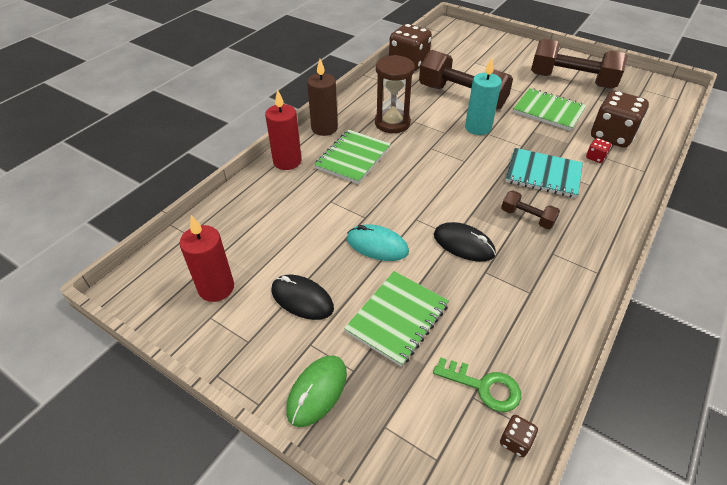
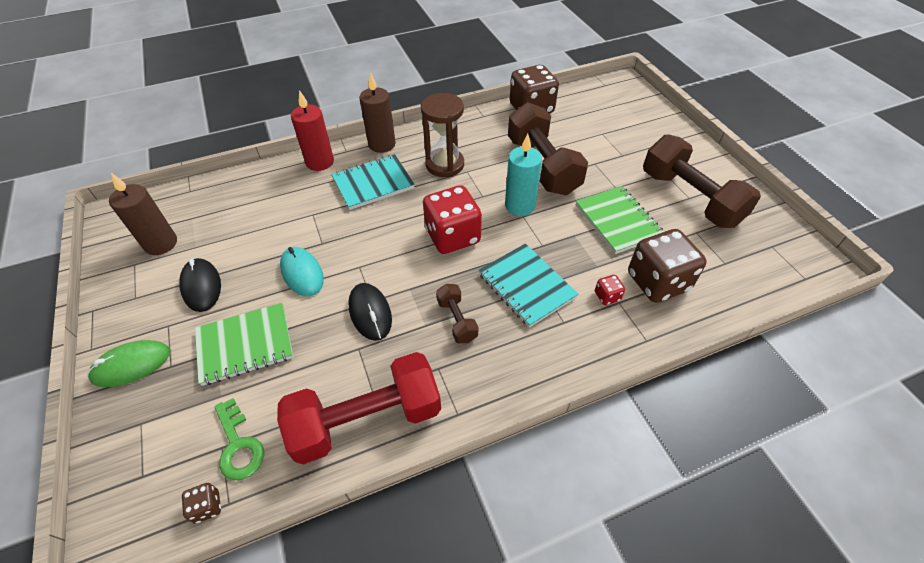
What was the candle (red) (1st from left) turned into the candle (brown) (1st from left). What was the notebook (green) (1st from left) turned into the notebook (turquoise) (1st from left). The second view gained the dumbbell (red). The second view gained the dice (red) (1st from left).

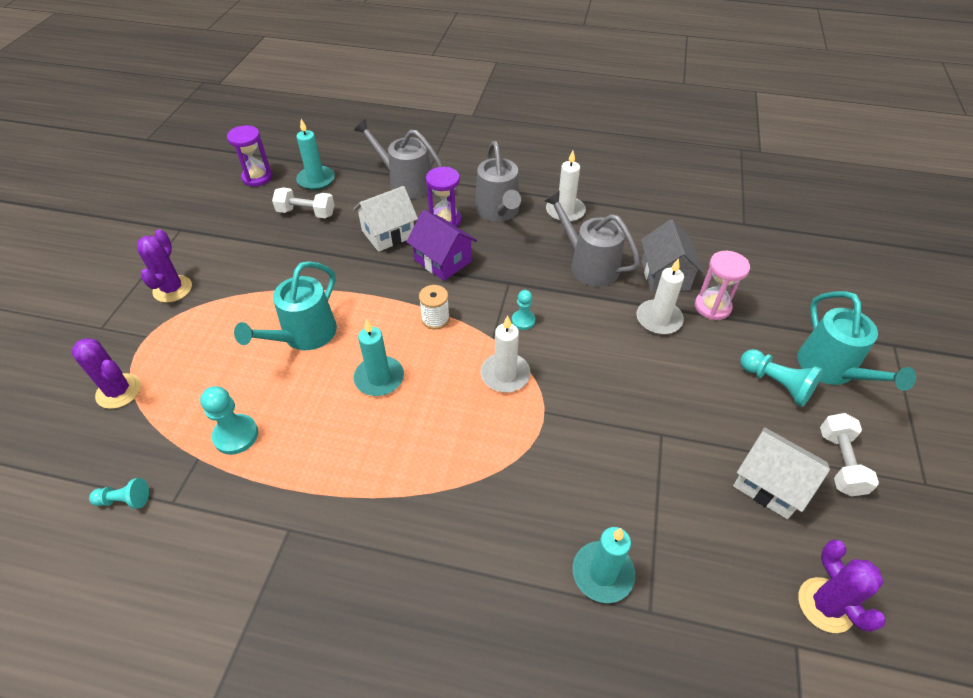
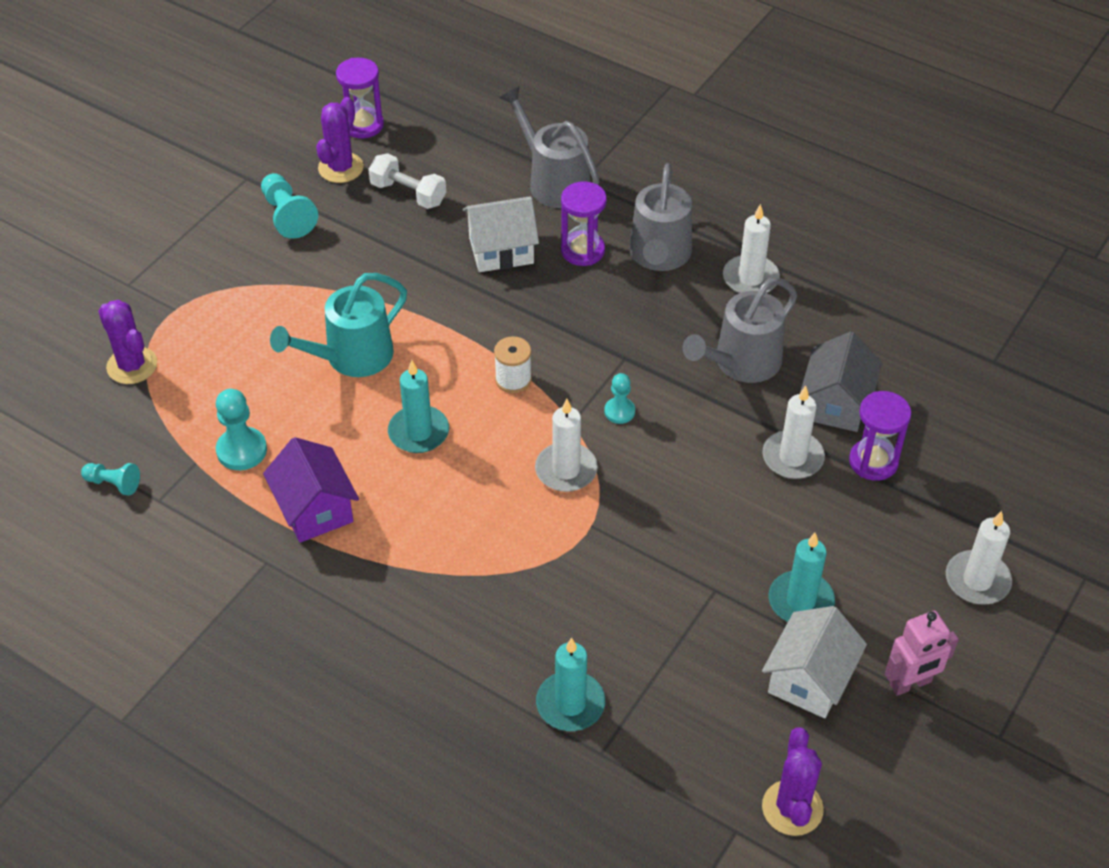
The cactus (purple) (2nd from left) ended up elsewhere. The candle (turquoise) (1st from left in the first image) ended up elsewhere. The house (purple) ended up elsewhere. The watering can (grey) (3rd from left) ended up facing another way, 105 degrees counterclockwise from before. What was the hourglass (pink) turned into the hourglass (purple) (3rd from left). The house (white) (2nd from left) ended up facing another way, 60 degrees clockwise from before. The pawn (turquoise) (4th from left in the first image) ended up elsewhere. Where the watering can (turquoise) (2nd from left) stood, the candle (white) (4th from left) came to stand. Where the dumbbell (white) (2nd from left) stood, the robot (pink) came to stand.

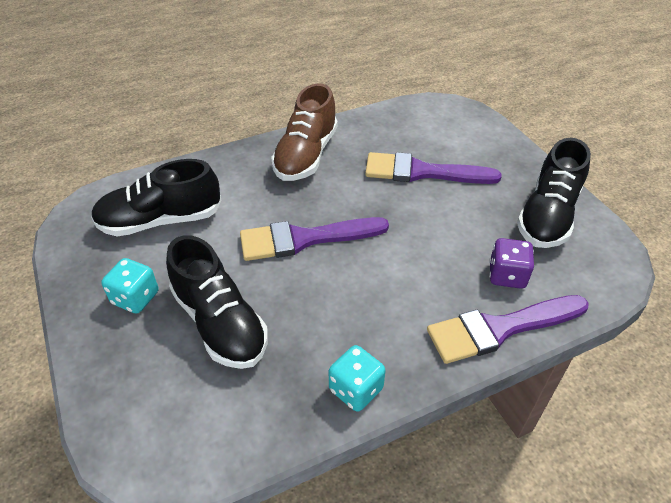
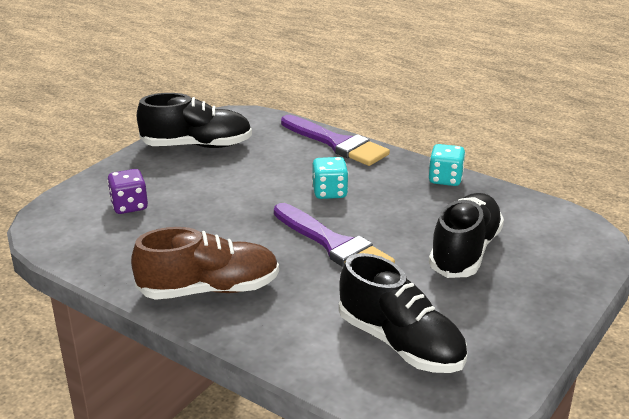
The dice (turquoise) (1st from left) ended up elsewhere. The second view lost the brush (purple) (2nd from left). The dice (purple) ended up elsewhere.

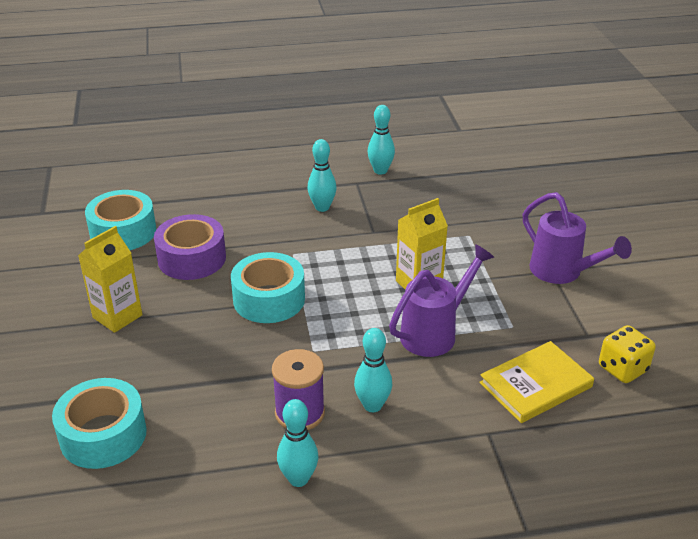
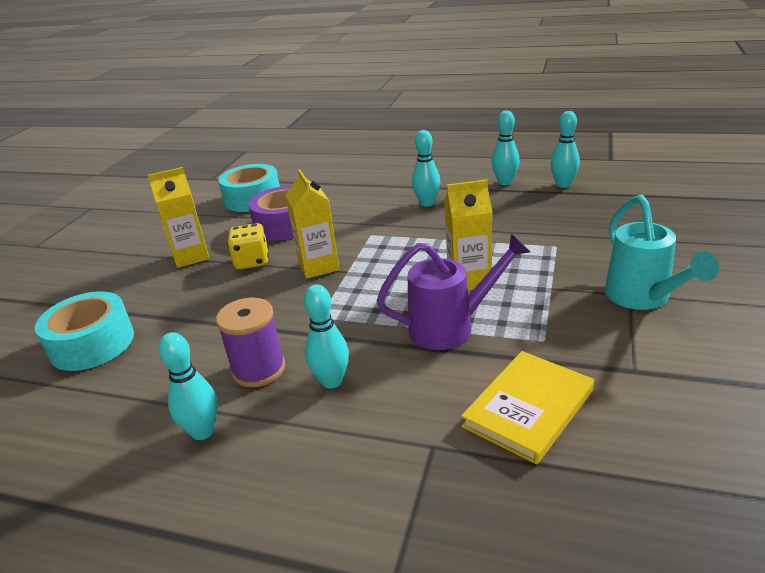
Where the tape (turquoise) (3rd from left) stood, the carton (yellow) (2nd from left) came to stand. The book (yellow) ended up facing another way, 45 degrees counterclockwise from before. What was the watering can (purple) (2nd from left) turned into the watering can (turquoise). The dice (yellow) ended up elsewhere. The second view gained the bowling pin (turquoise) (5th from left).

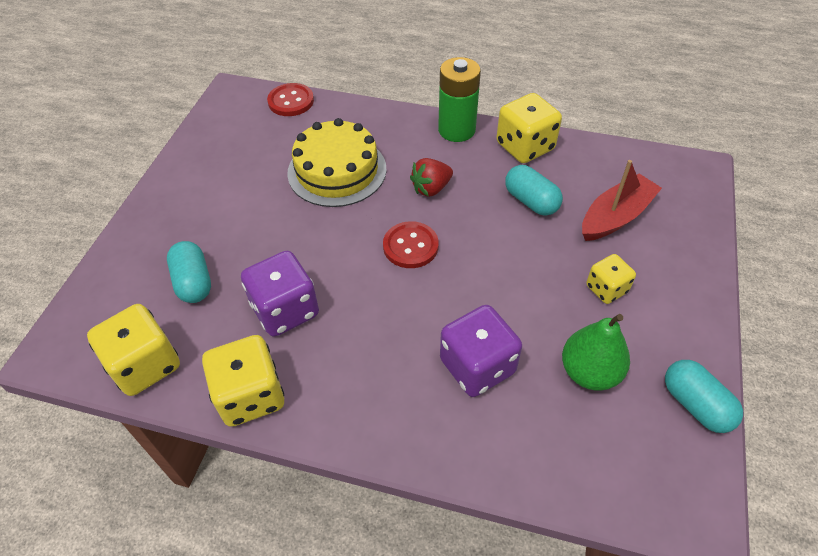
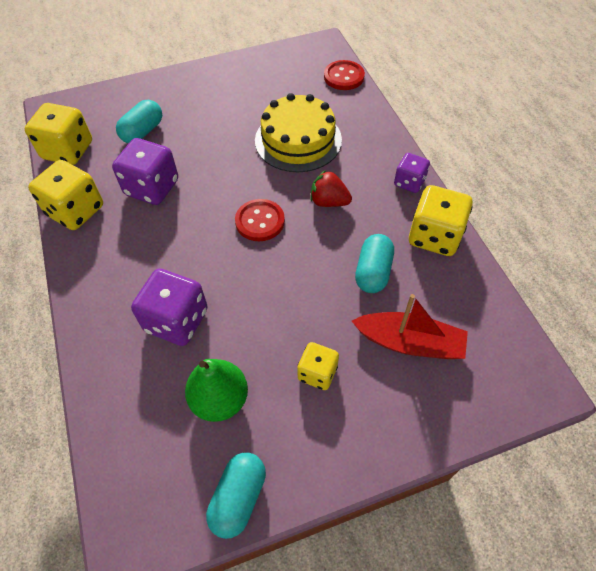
Where the battery (green) stood, the dice (purple) (3rd from left) came to stand.

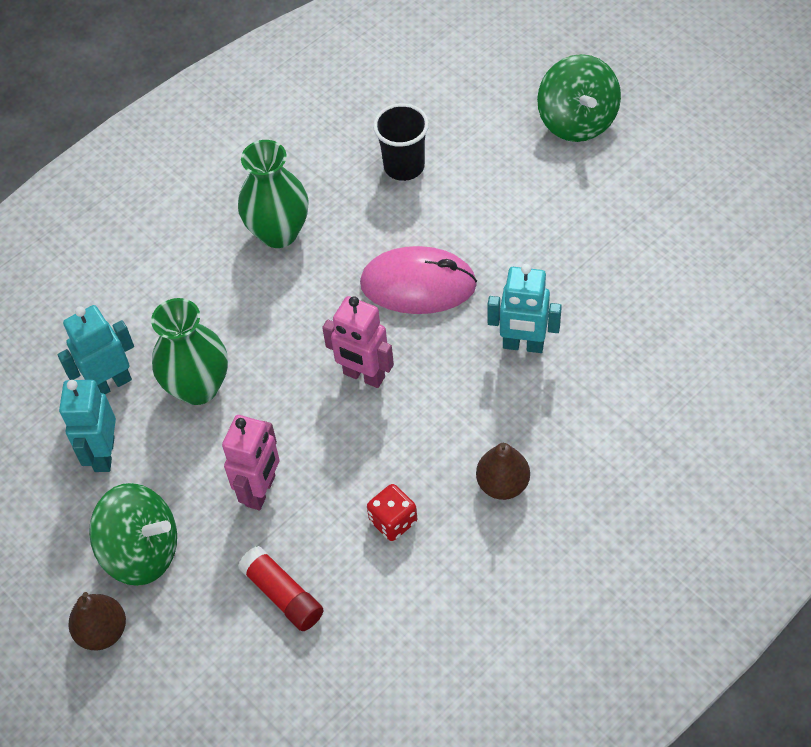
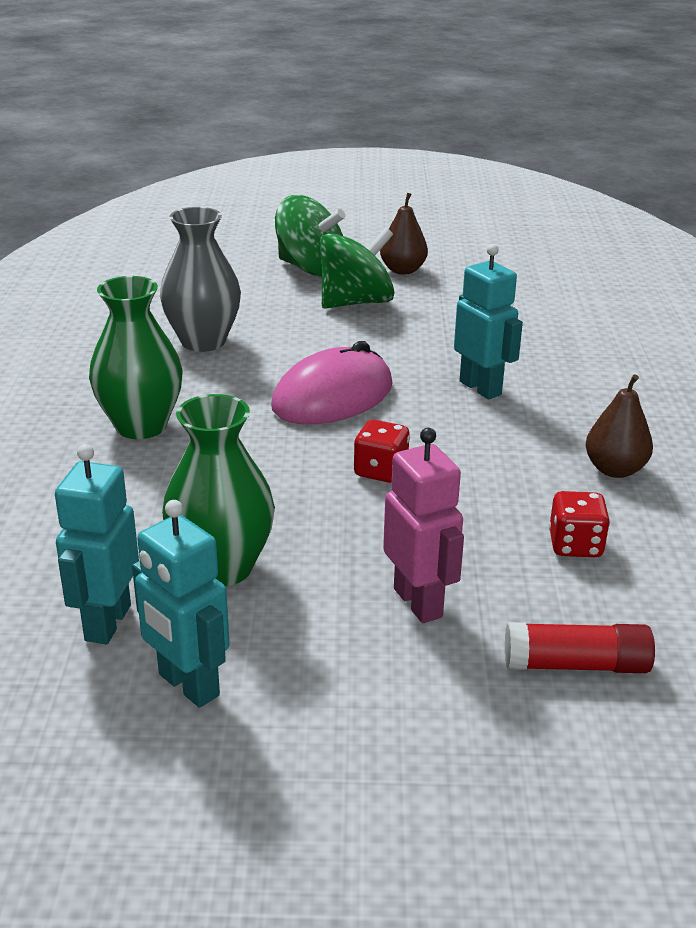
The pear (brown) (1st from left) ended up elsewhere. The spinning top (green) (1st from left in the first image) ended up elsewhere. Where the robot (pink) (2nd from left) stood, the dice (red) (1st from left) came to stand. Where the cup (black) stood, the vase (grey) came to stand. The robot (turquoise) (3rd from left) ended up facing another way, 90 degrees counterclockwise from before.

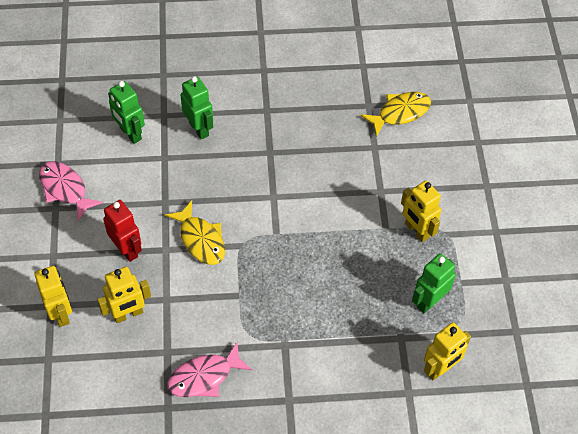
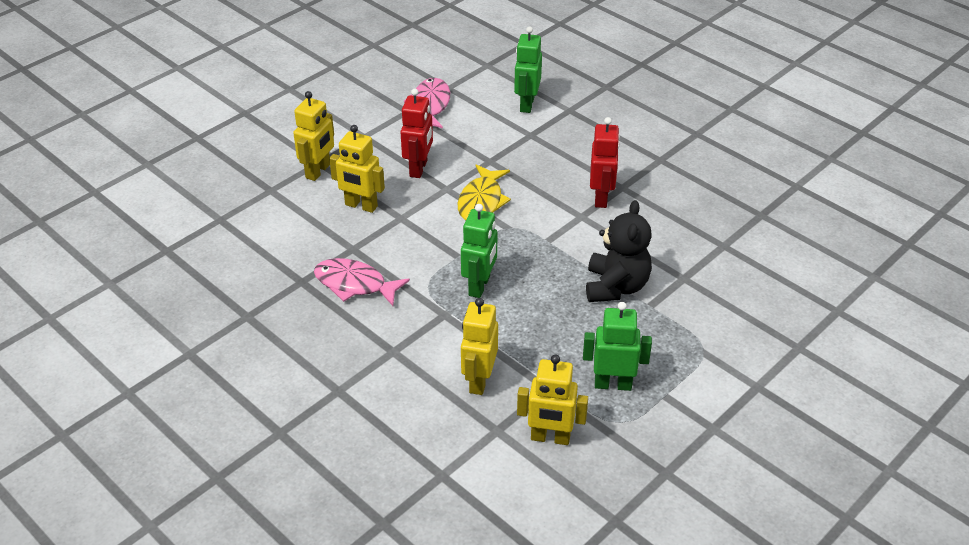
The robot (green) (2nd from left in the first image) ended up elsewhere. The second view lost the fish (yellow) (2nd from left). The robot (yellow) (3rd from left) ended up elsewhere. The second view gained the teddy bear (black). The second view gained the robot (red) (2nd from left).

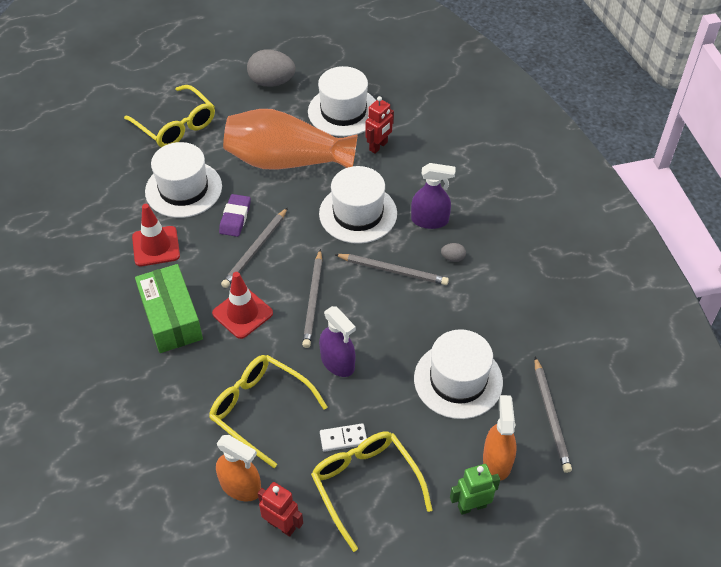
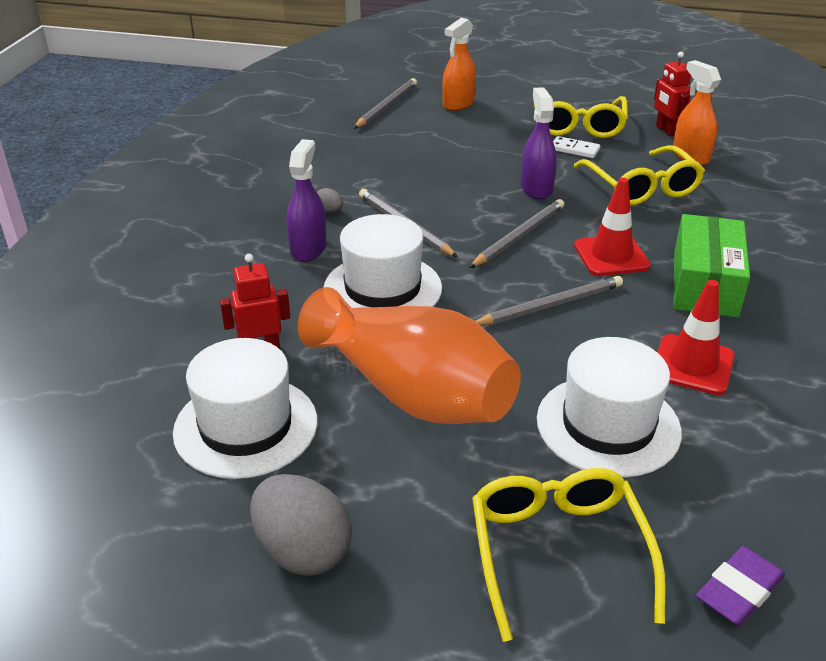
The eraser (purple) ended up elsewhere. The spray bottle (purple) (2nd from left in the first image) ended up facing another way, 60 degrees clockwise from before. The second view lost the hat (white) (4th from left). The second view lost the robot (green).

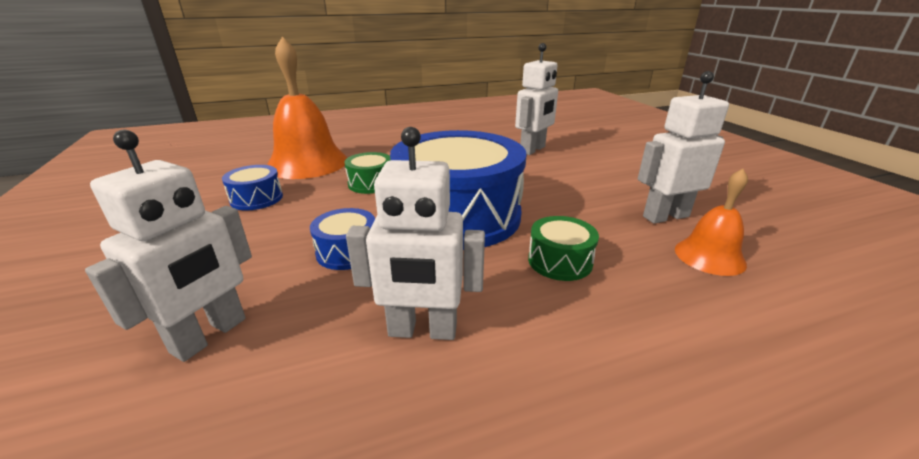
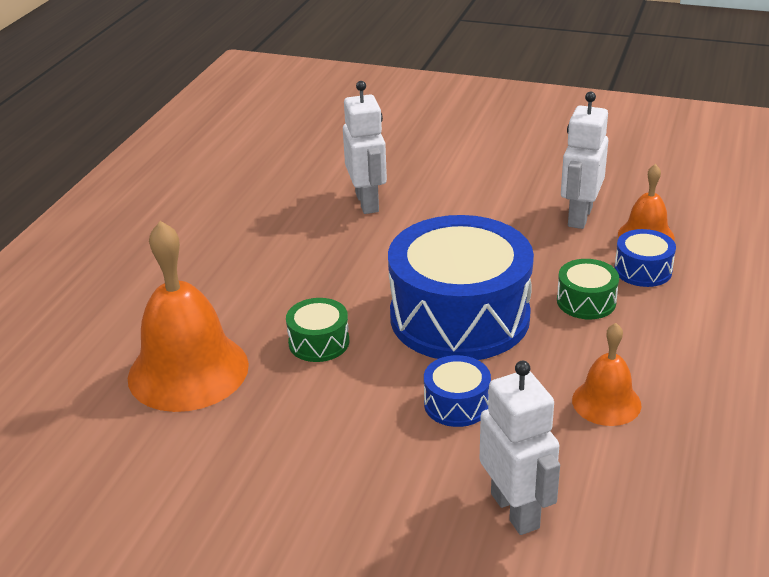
The drum (blue) (1st from left in the first image) ended up elsewhere. Where the robot (white) (2nd from left) stood, the bell (orange) (2nd from left) came to stand.

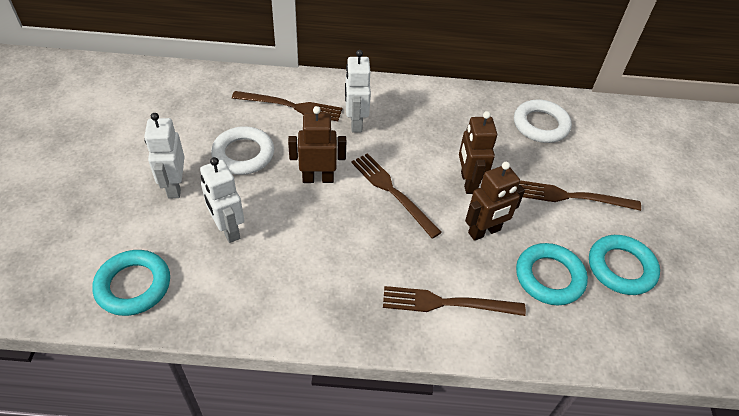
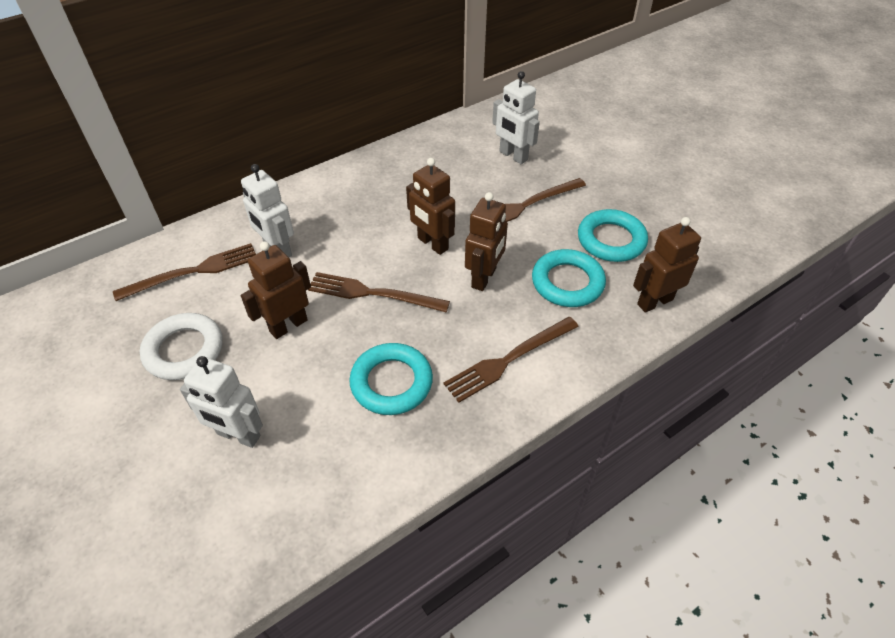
The ring (turquoise) (1st from left) ended up elsewhere. The robot (white) (1st from left in the first image) ended up elsewhere. The second view lost the ring (white) (2nd from left). The second view gained the robot (brown) (4th from left).

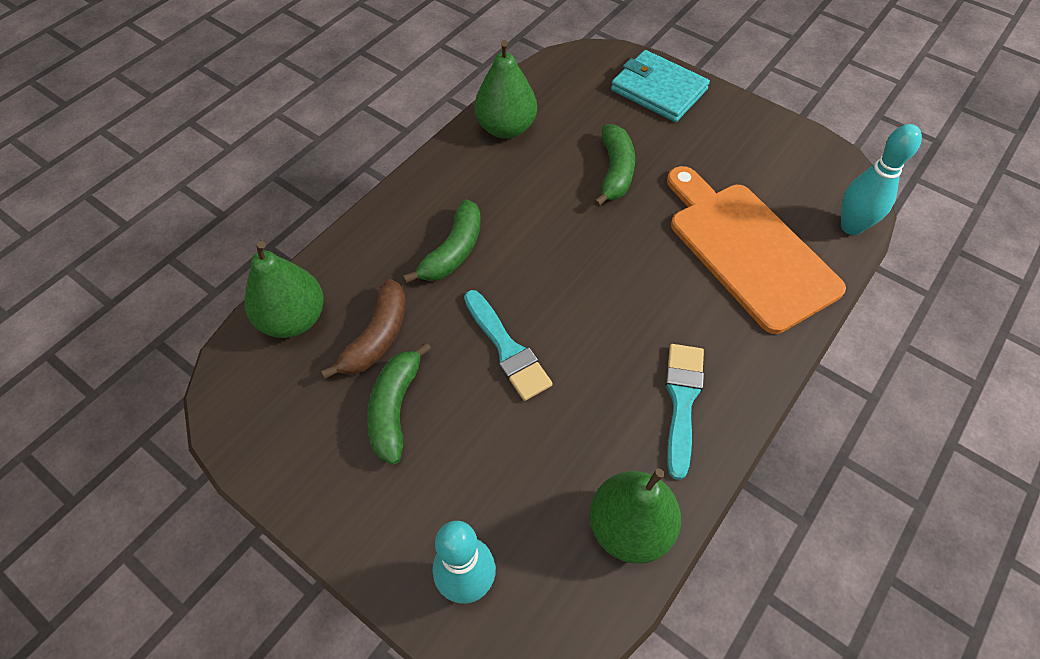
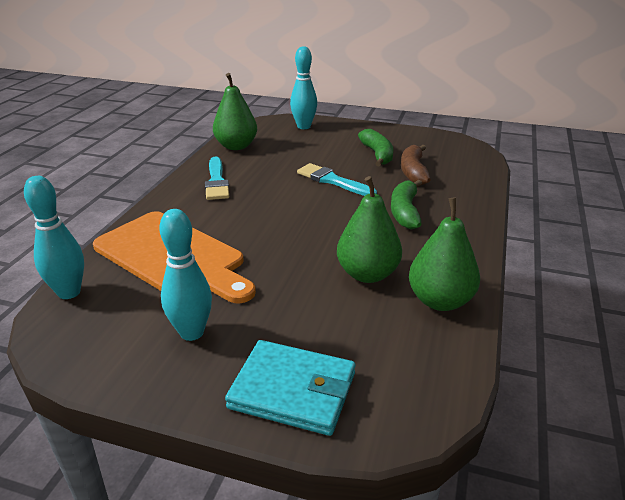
The pear (green) (1st from left in the first image) ended up elsewhere. The second view lost the banana (green) (3rd from left). The second view gained the bowling pin (turquoise) (2nd from left).

